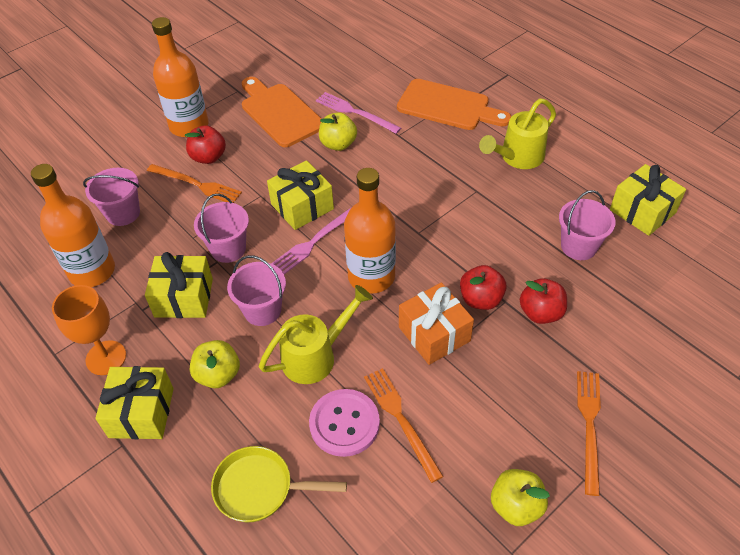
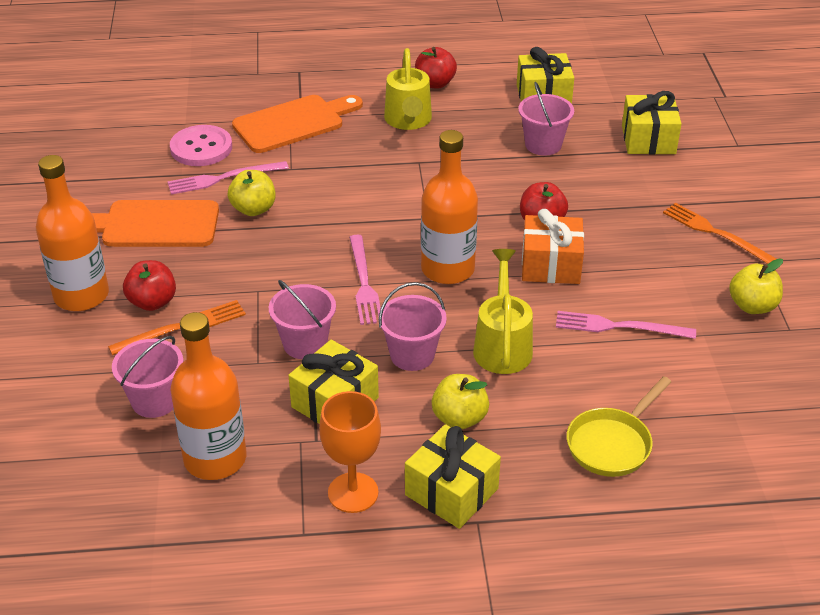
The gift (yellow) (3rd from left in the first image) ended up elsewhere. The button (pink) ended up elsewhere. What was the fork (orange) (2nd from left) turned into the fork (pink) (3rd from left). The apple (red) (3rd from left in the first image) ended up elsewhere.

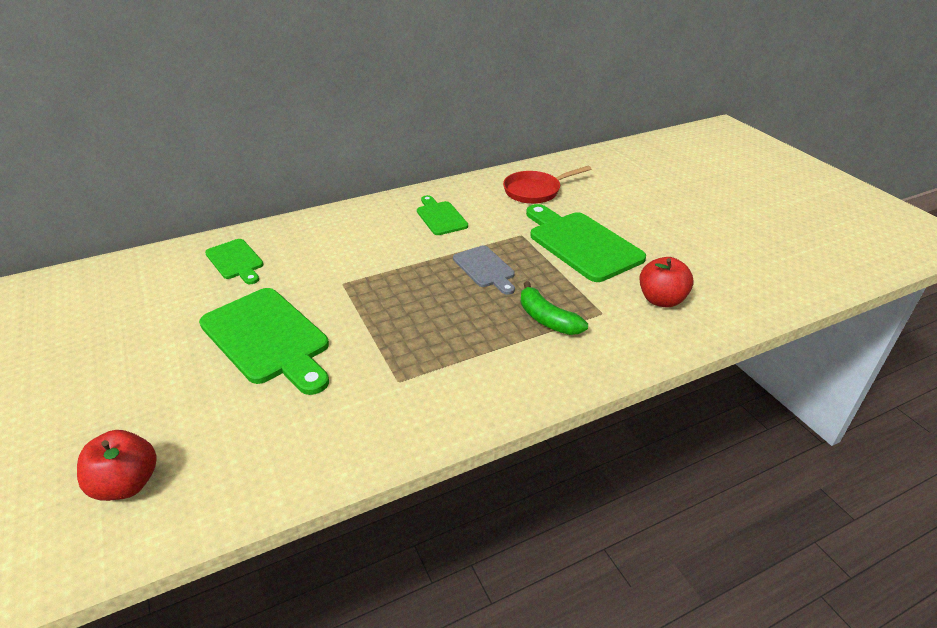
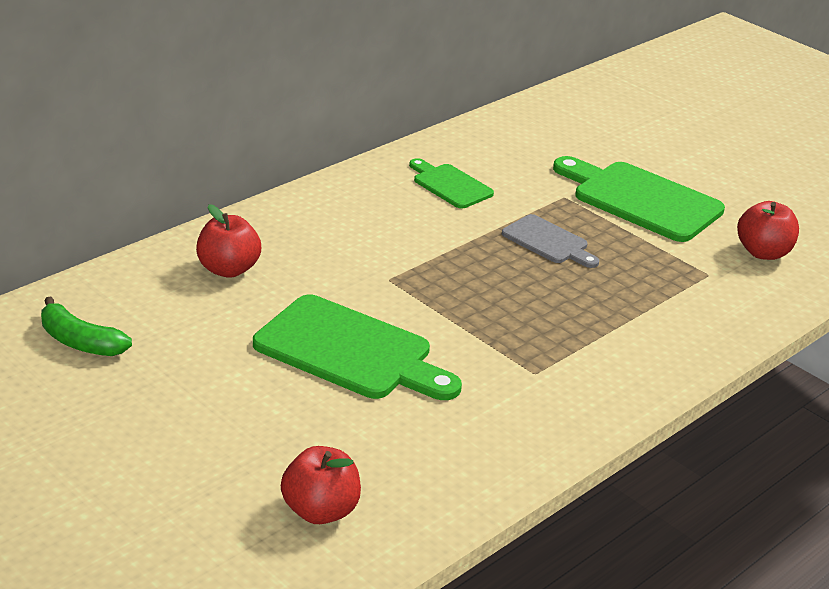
Where the cutting board (green) (1st from left) stood, the apple (red) (1st from left) came to stand. The second view lost the pan (red). The banana (green) ended up elsewhere.

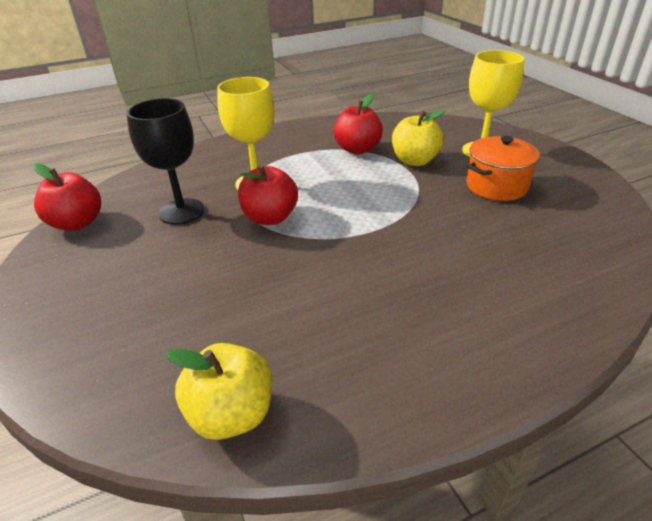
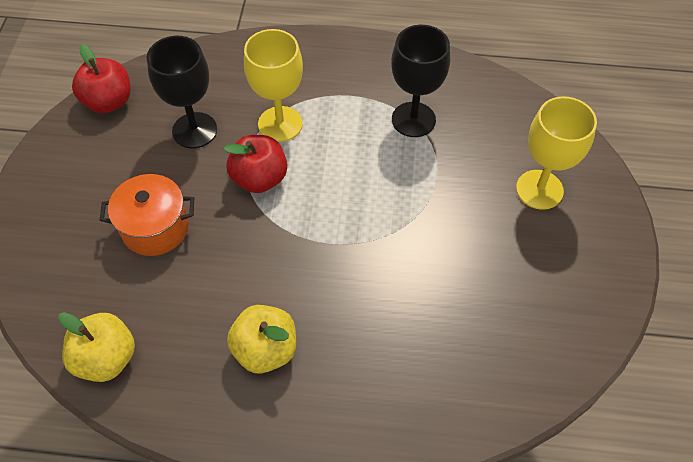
Where the apple (red) (3rd from left) stood, the goblet (black) (2nd from left) came to stand. The apple (yellow) (2nd from left) ended up elsewhere. The pot (orange) ended up elsewhere.

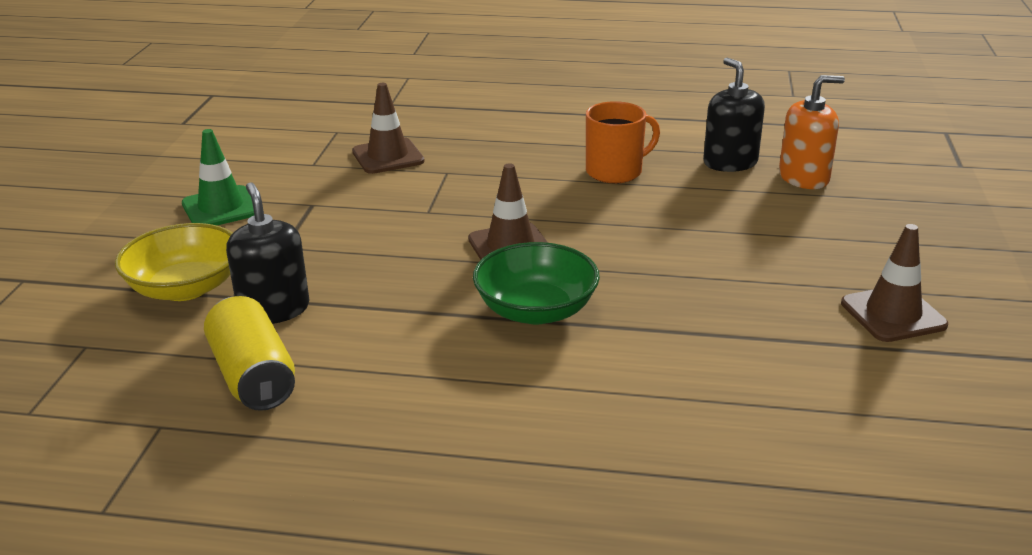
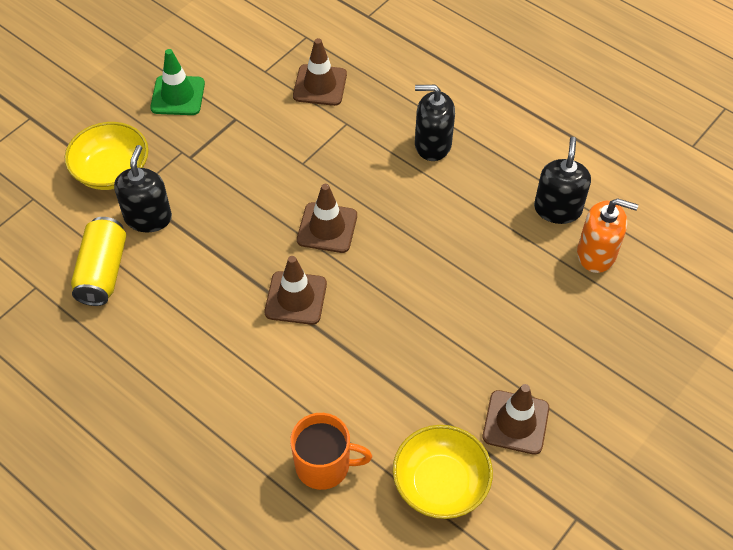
Where the bowl (green) stood, the traffic cone (brown) (1st from left) came to stand. The mug (orange) ended up elsewhere. The second view gained the bowl (yellow) (2nd from left). The second view gained the soap dispenser (black) (2nd from left).

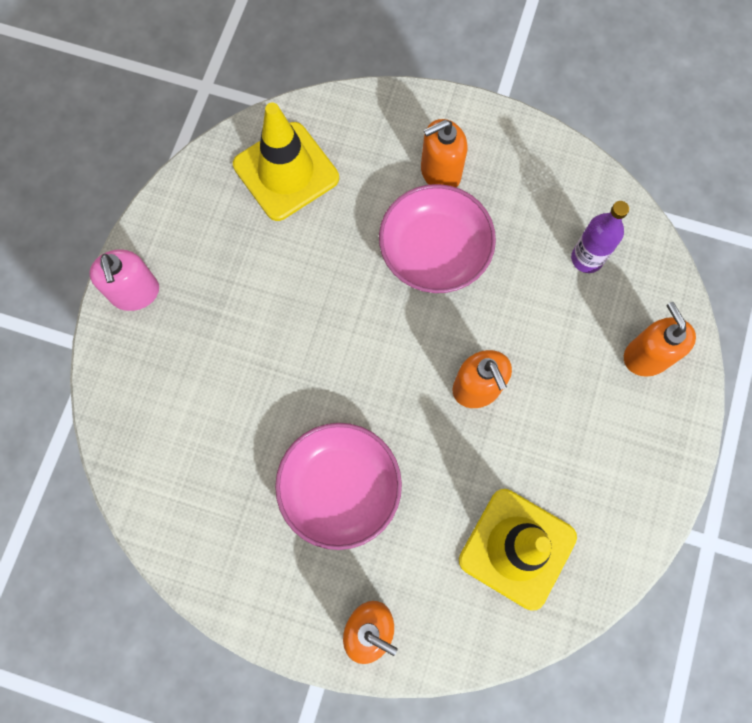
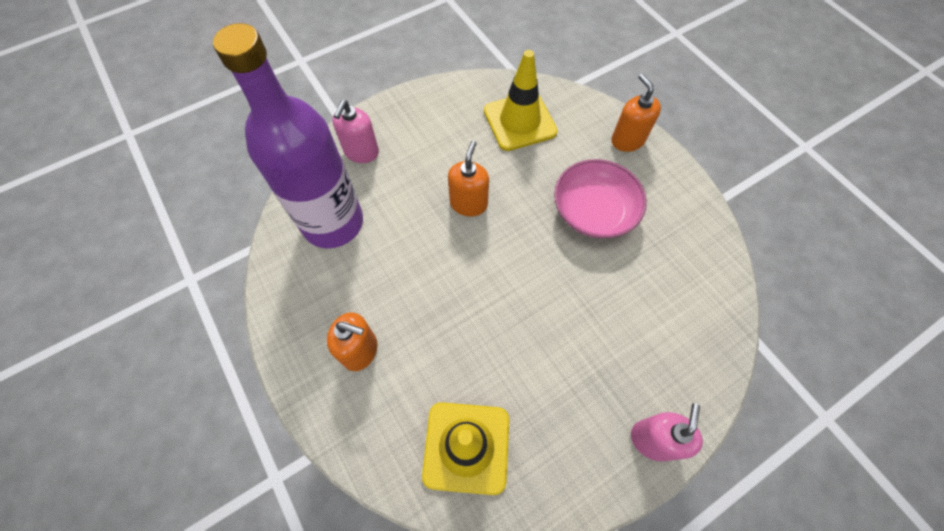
The second view lost the bowl (pink) (2nd from left). The size of the bottle (purple) changed by a factor of 2.38. What was the soap dispenser (orange) (4th from left) turned into the soap dispenser (pink) (1st from left).

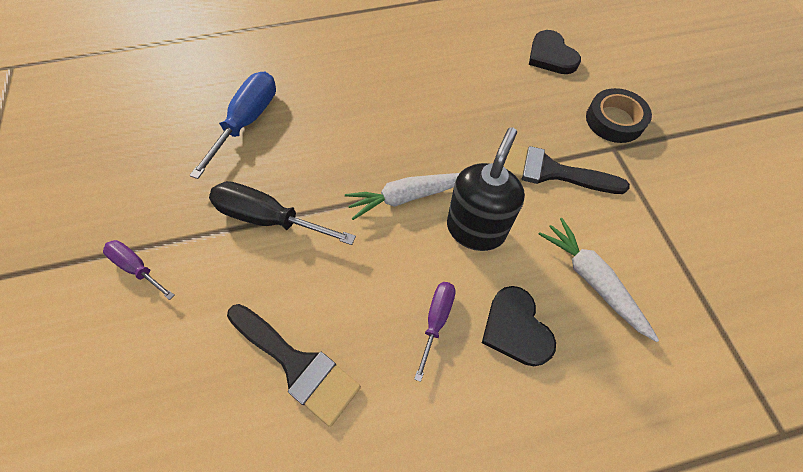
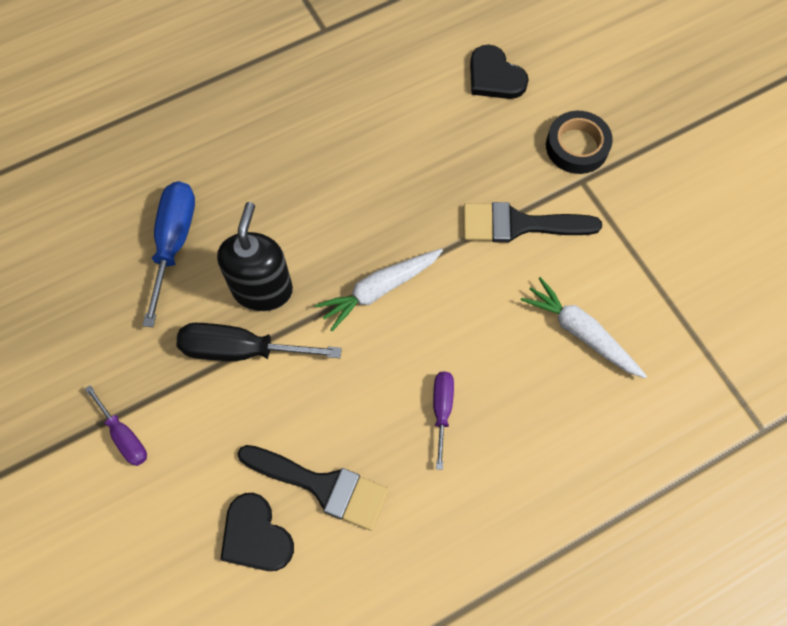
The screwdriver (purple) (1st from left) ended up facing another way, 150 degrees counterclockwise from before. The soap dispenser (black) ended up elsewhere. The heart (black) (1st from left) ended up elsewhere.

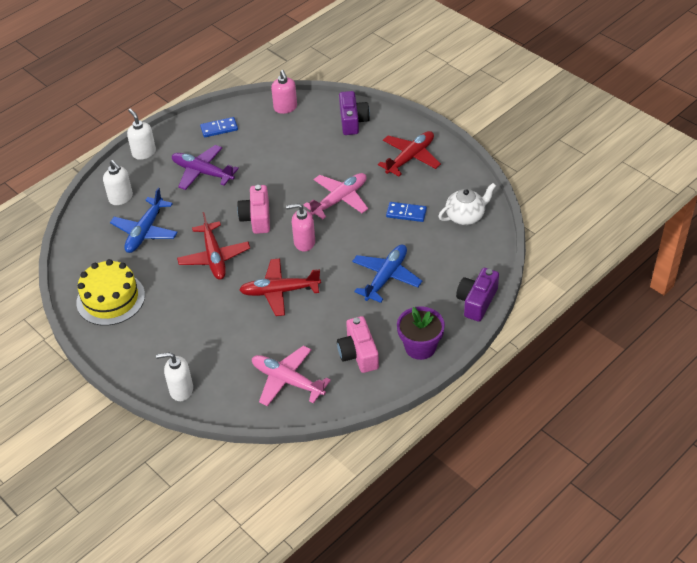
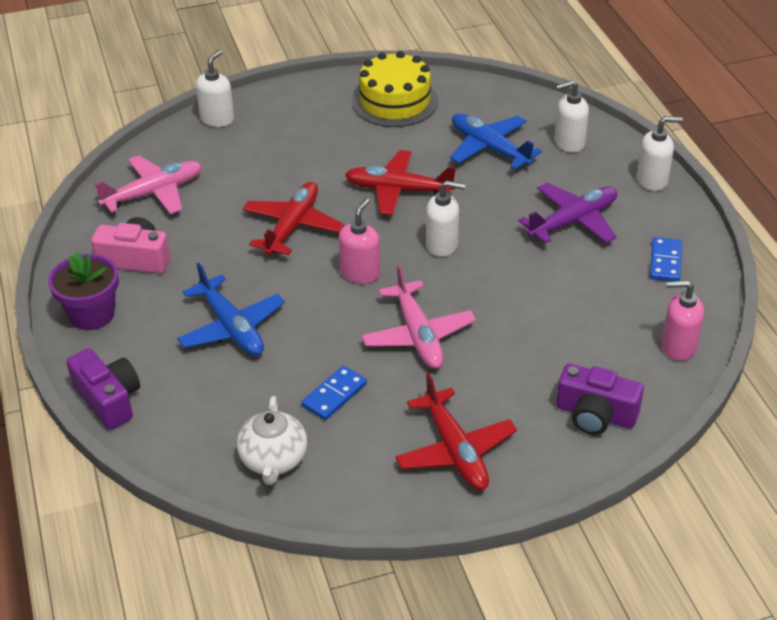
Where the camera (pink) (1st from left) stood, the soap dispenser (white) (2nd from left) came to stand.

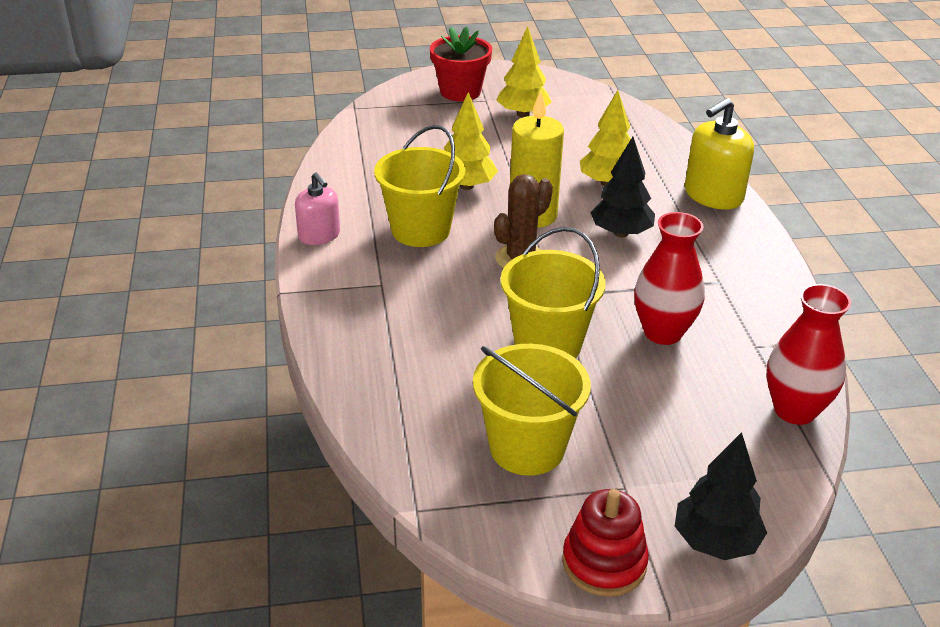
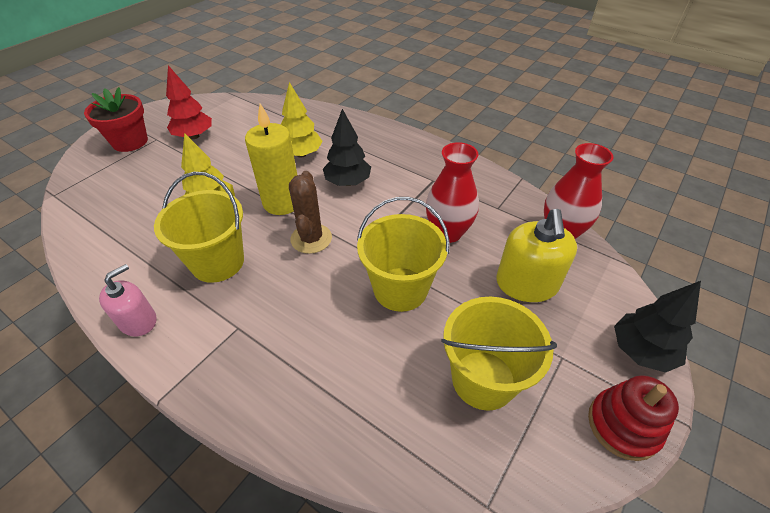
The soap dispenser (pink) ended up facing another way, 60 degrees counterclockwise from before. What was the tree (yellow) (2nd from left) turned into the tree (red). The soap dispenser (yellow) ended up elsewhere.

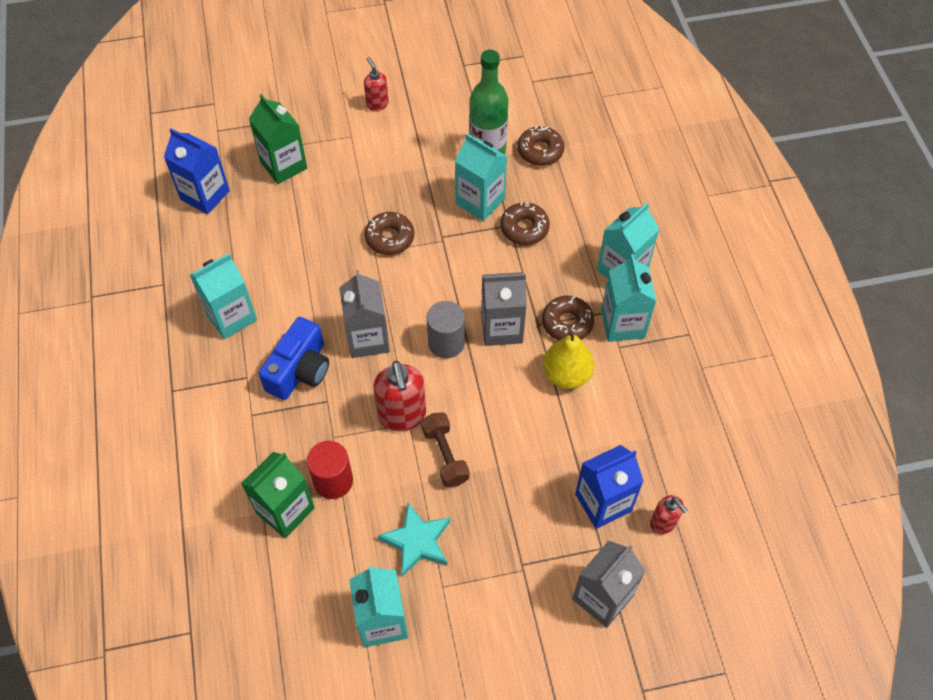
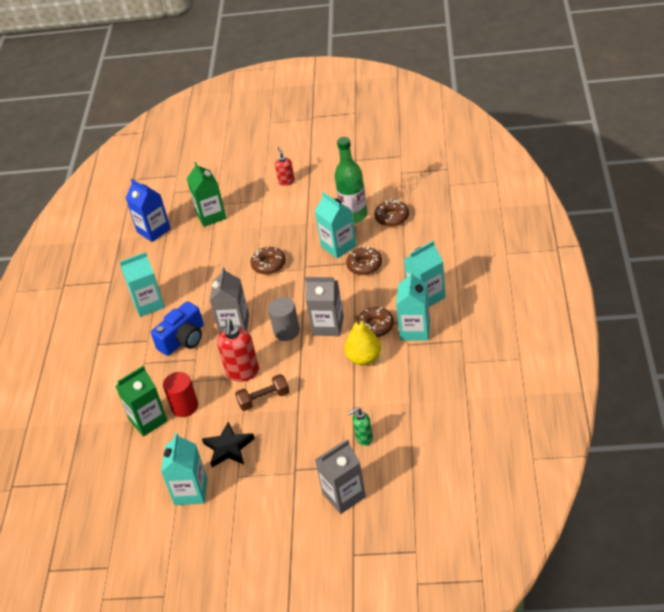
What was the star (turquoise) turned into the star (black). The dumbbell (brown) ended up facing another way, 75 degrees clockwise from before. Where the carton (blue) (2nd from left) stood, the soap dispenser (green) came to stand. The second view lost the soap dispenser (red) (3rd from left).

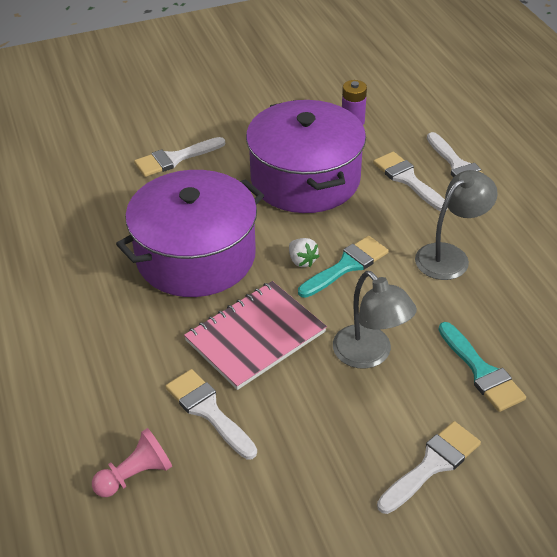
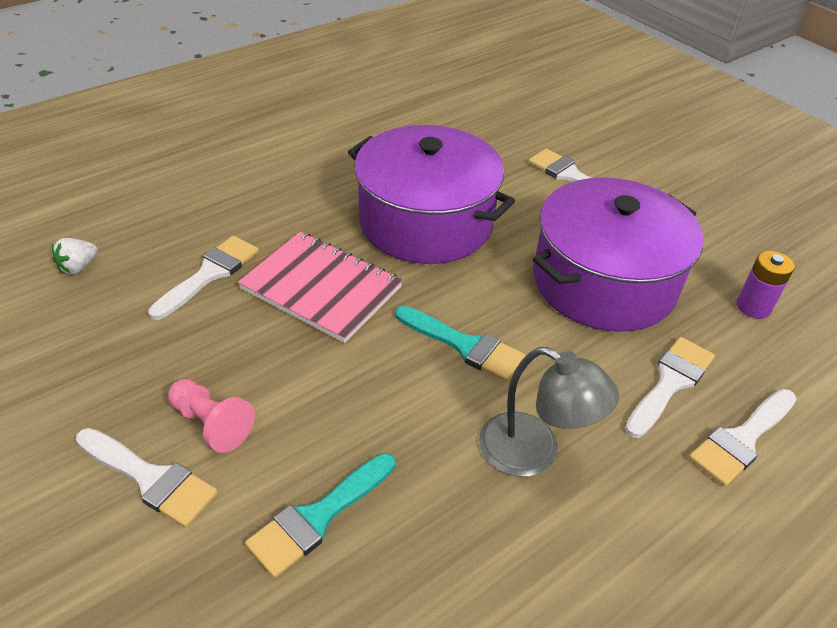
The pawn (pink) ended up elsewhere. The strawberry (white) ended up elsewhere. The second view lost the lamp (grey) (1st from left).

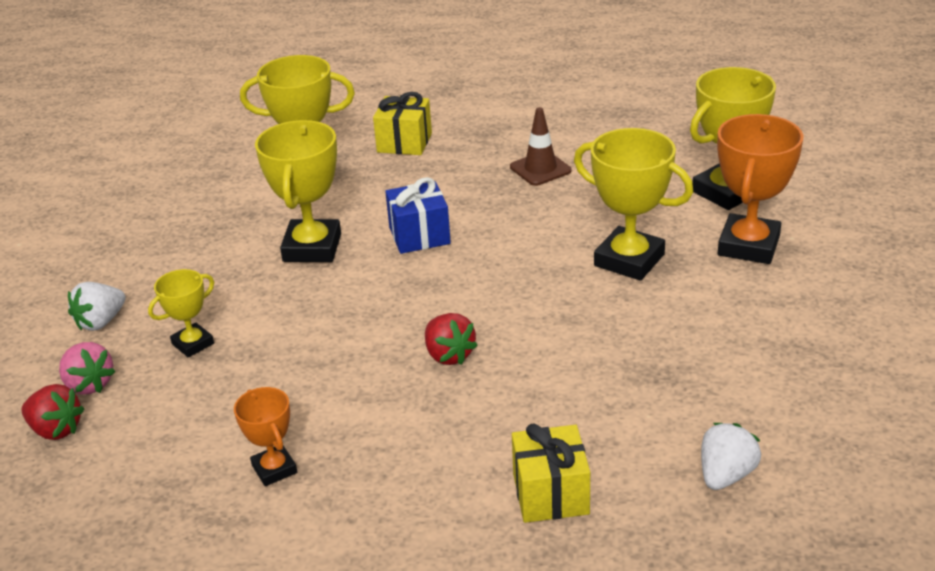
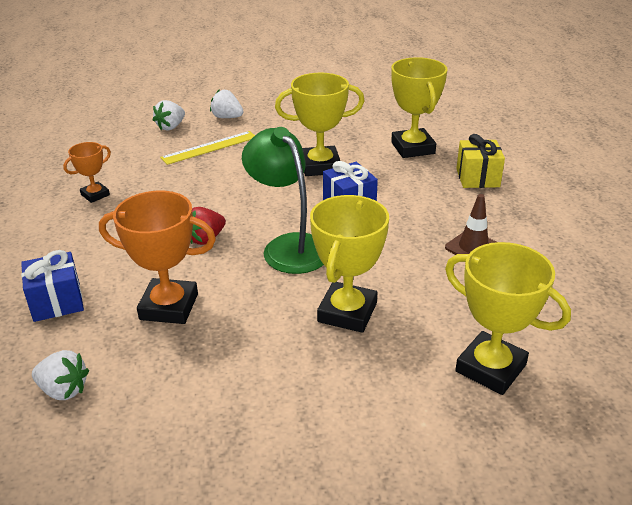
The second view lost the strawberry (red) (1st from left). What was the strawberry (pink) turned into the strawberry (white) (2nd from left). Where the trophy (yellow) (1st from left) stood, the ruler (yellow) came to stand. What was the gift (yellow) (2nd from left) turned into the gift (blue) (1st from left). The trophy (orange) (2nd from left) ended up elsewhere. The second view gained the lamp (green).

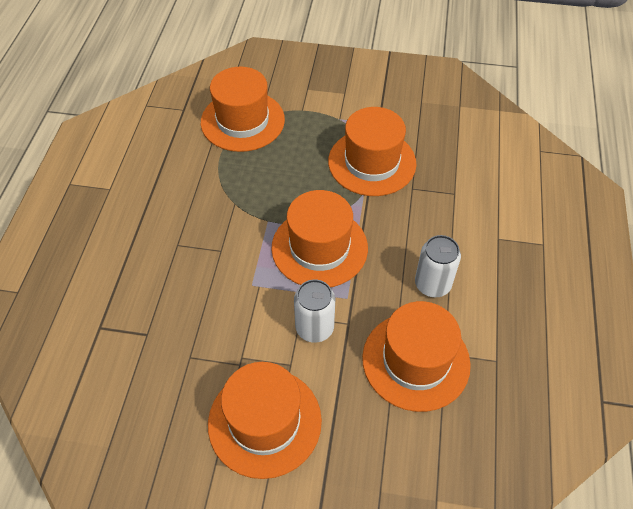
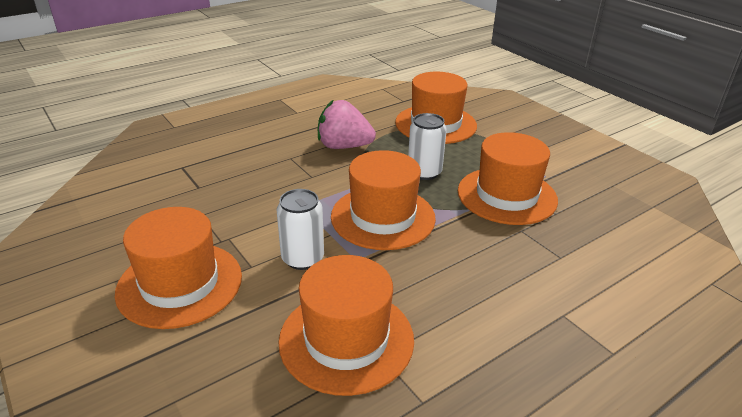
The can (white) (2nd from left) ended up elsewhere. The second view gained the strawberry (pink).

